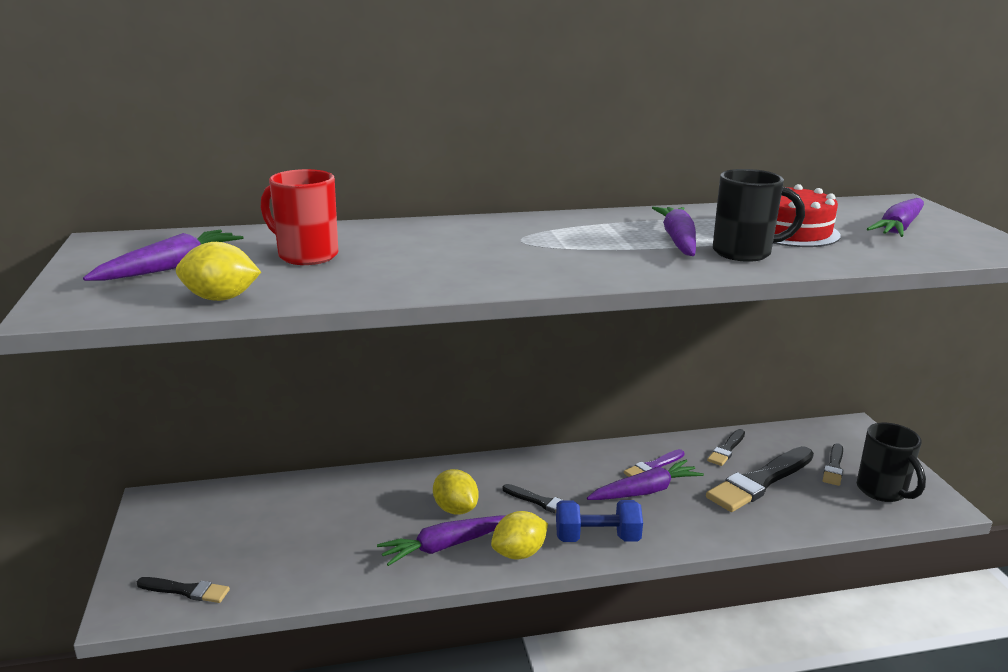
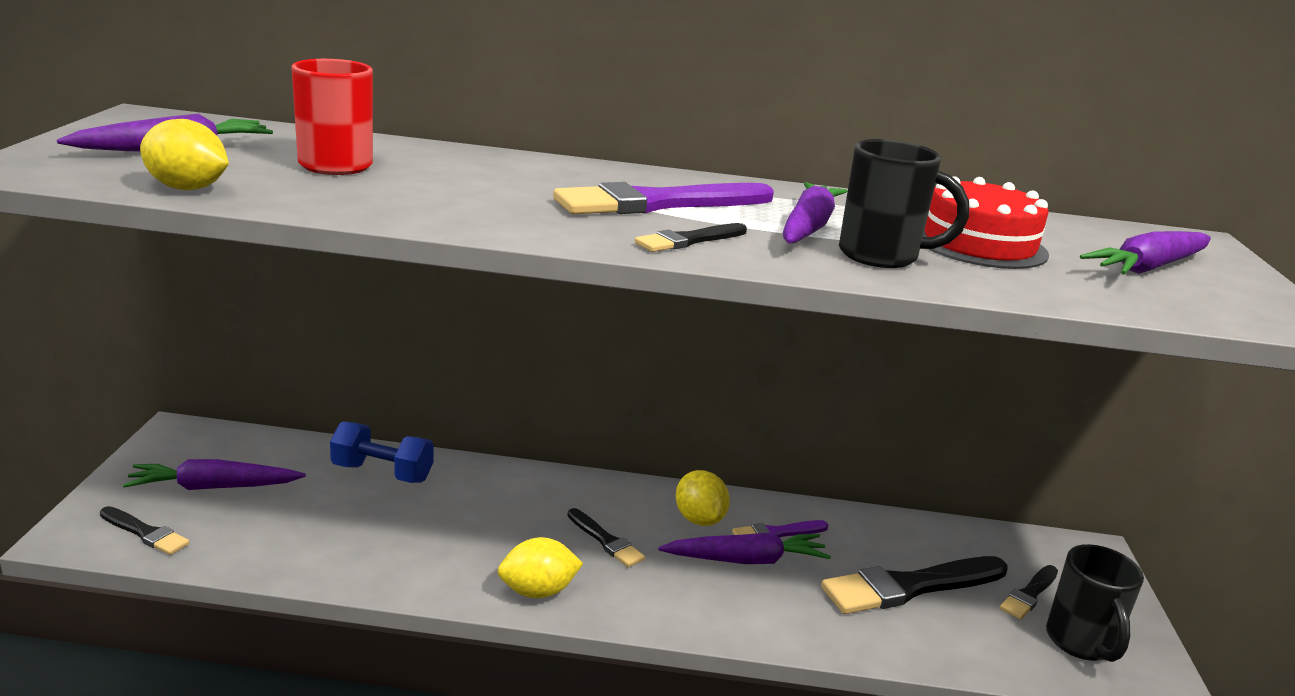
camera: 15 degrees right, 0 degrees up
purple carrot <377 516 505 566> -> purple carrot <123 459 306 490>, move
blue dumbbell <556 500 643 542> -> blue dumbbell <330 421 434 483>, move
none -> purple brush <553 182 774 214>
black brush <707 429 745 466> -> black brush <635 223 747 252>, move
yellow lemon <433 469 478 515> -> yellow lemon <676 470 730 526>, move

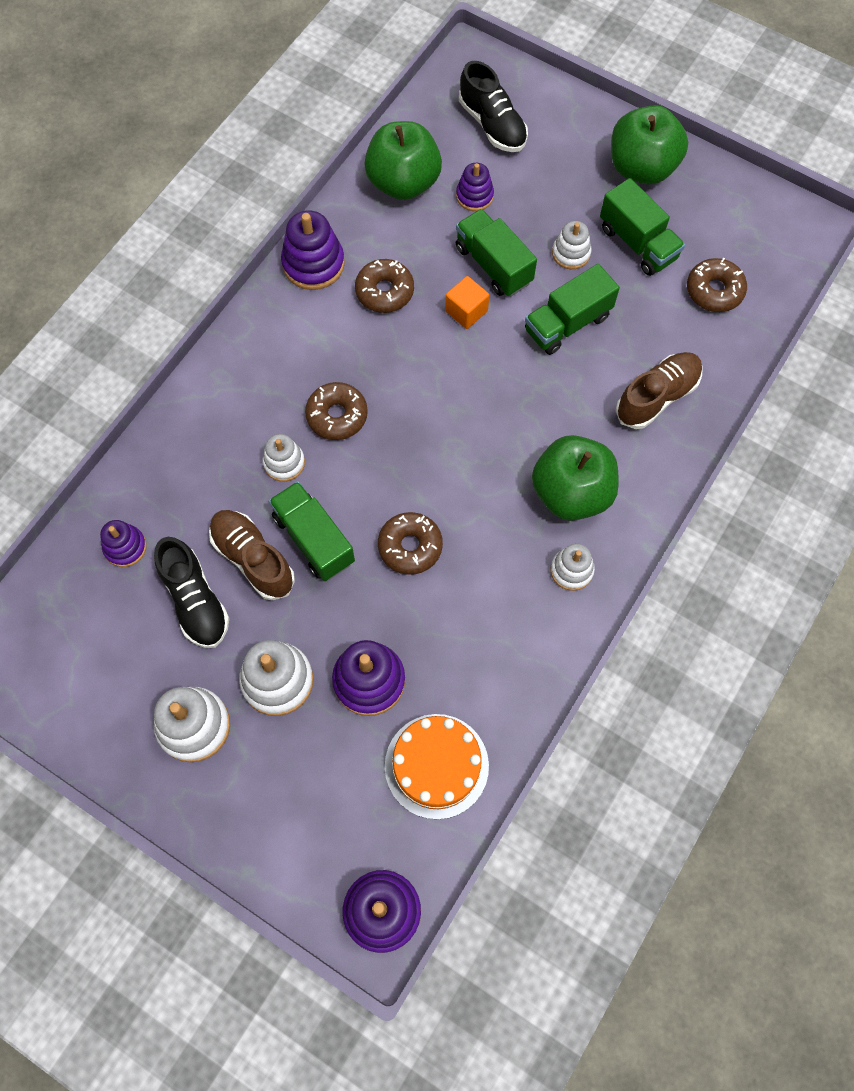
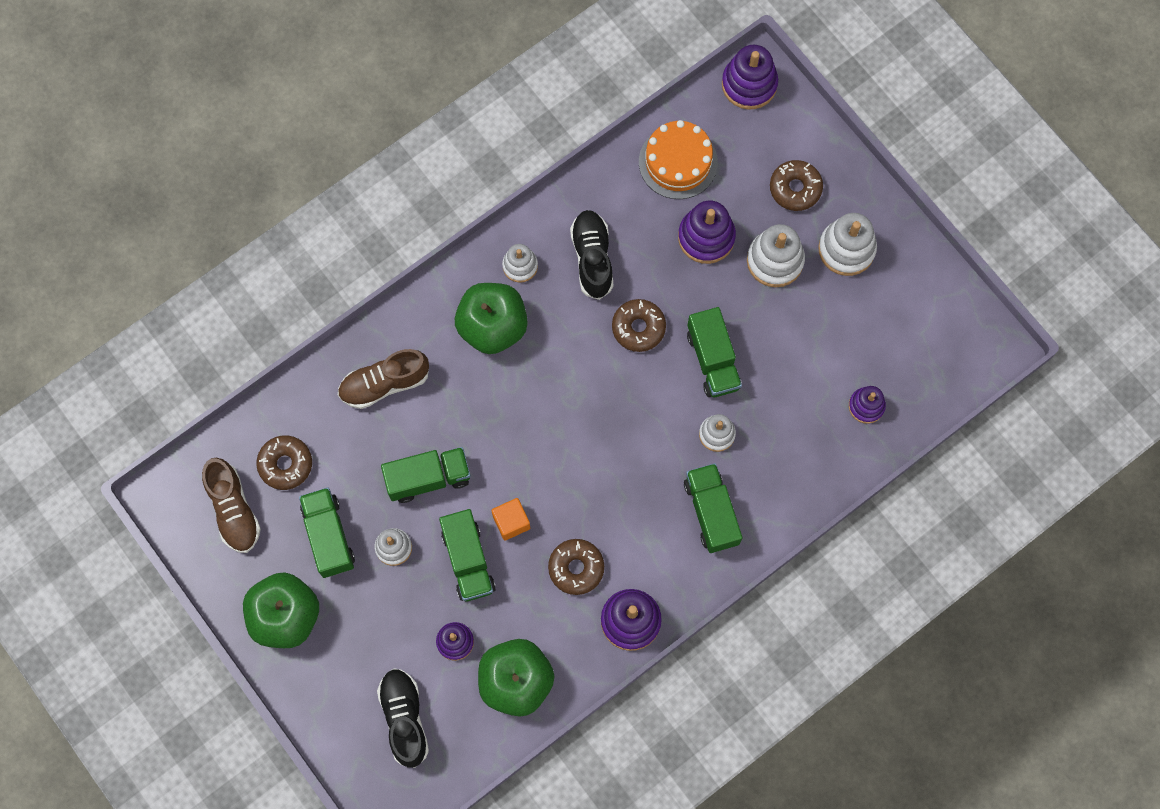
camera: 160 degrees left, 5 degrees up
brown shoe <209 510 295 600> -> brown shoe <202 458 261 553>, move
black shoe <154 537 230 648> -> black shoe <570 210 613 300>, move
none -> green truck <684 463 742 553>
brown donut <305 382 368 440> -> brown donut <770 160 823 211>, move

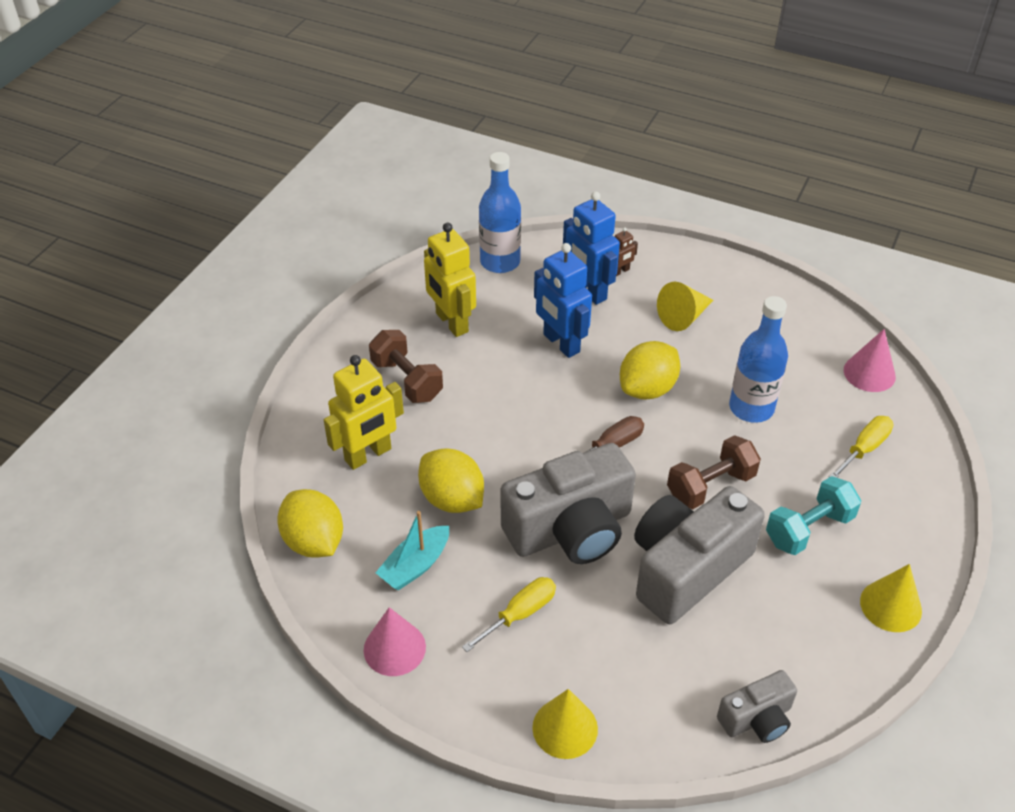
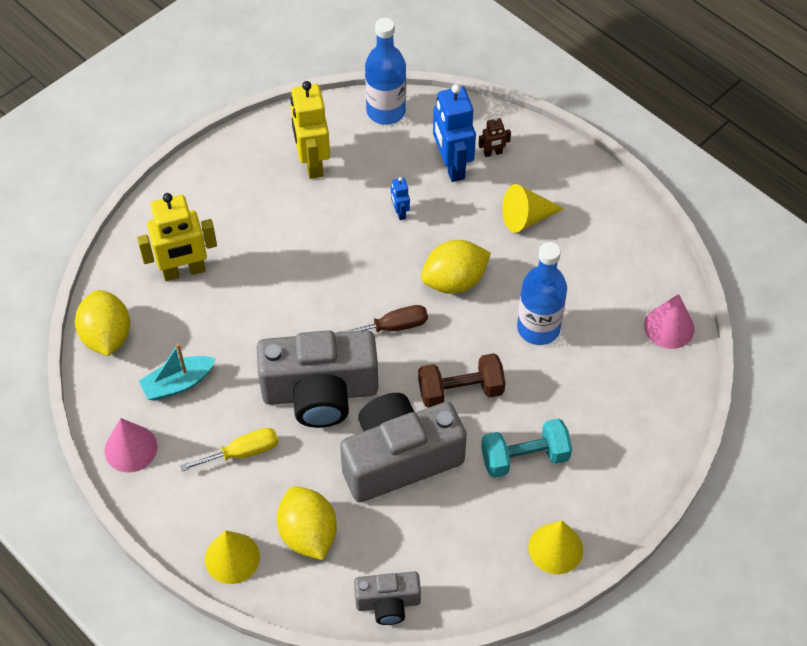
camera: 20 degrees right, 10 degrees up
yellow lemon <418 449 484 513> -> yellow lemon <277 486 337 560>, move
blue robot <534 243 592 358> -> blue robot <391 177 410 220>, x0.46
brown dumbbell <369 330 443 403> -> none
yellow screwdriver <828 416 893 478> -> none

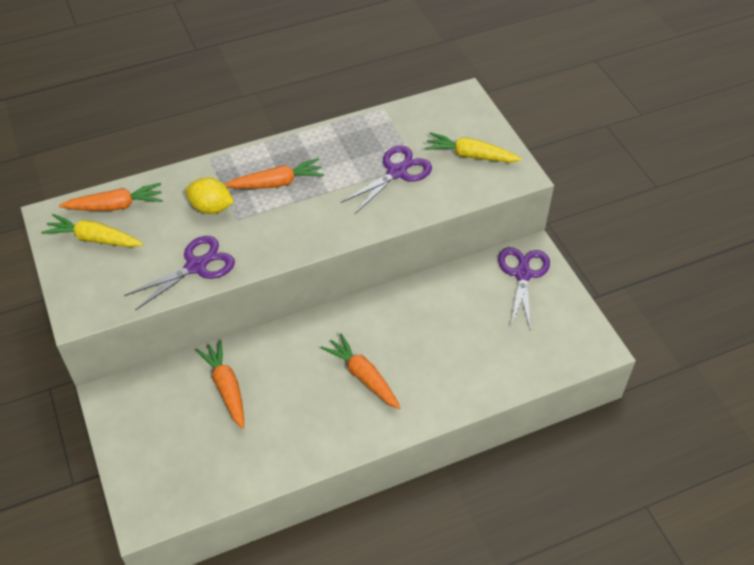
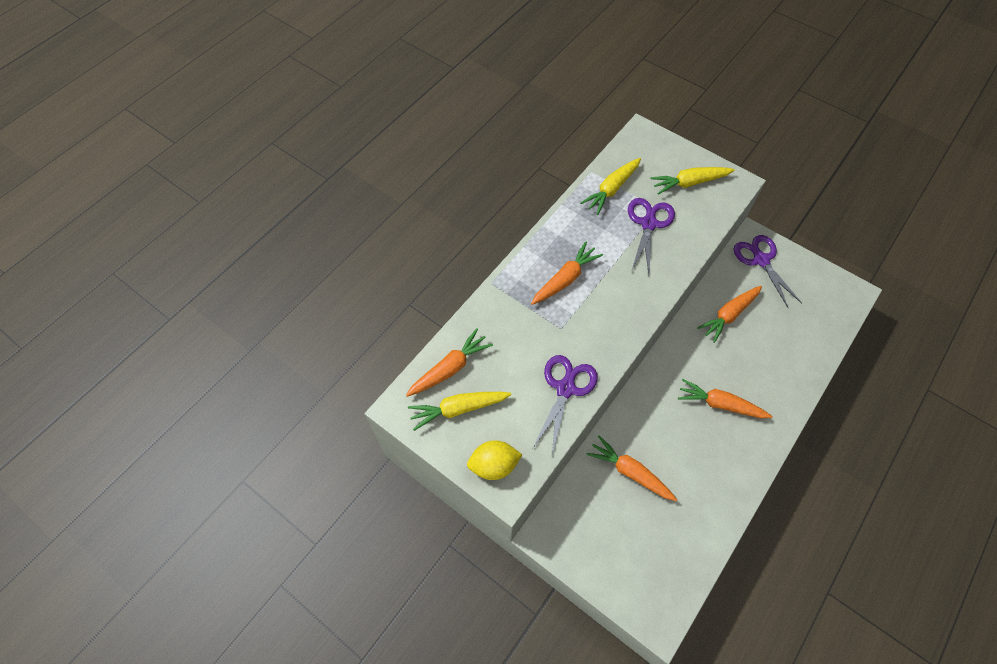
camera: 30 degrees left, 10 degrees up
yellow lemon <185 177 234 214> -> yellow lemon <467 441 522 480>, move
none -> yellow carrot <580 158 641 215>
none -> orange carrot <697 286 762 343>

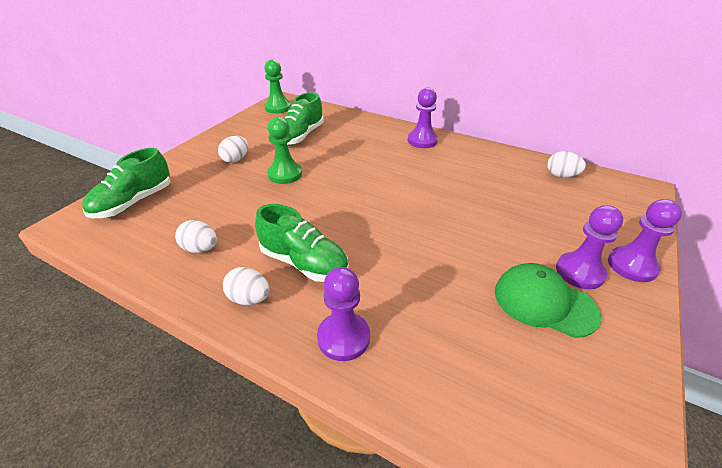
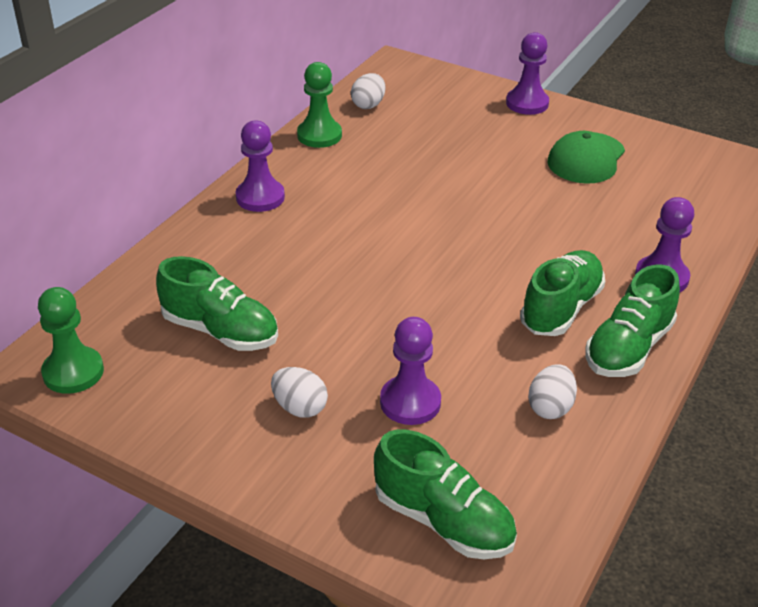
camera: 90 degrees left, 0 degrees up
green pawn <267 117 302 184> -> green pawn <297 62 342 148>, move
purple pawn <556 205 623 289> -> purple pawn <380 317 441 425>, move
white egg <223 267 270 305> -> green shoe <585 265 680 377>

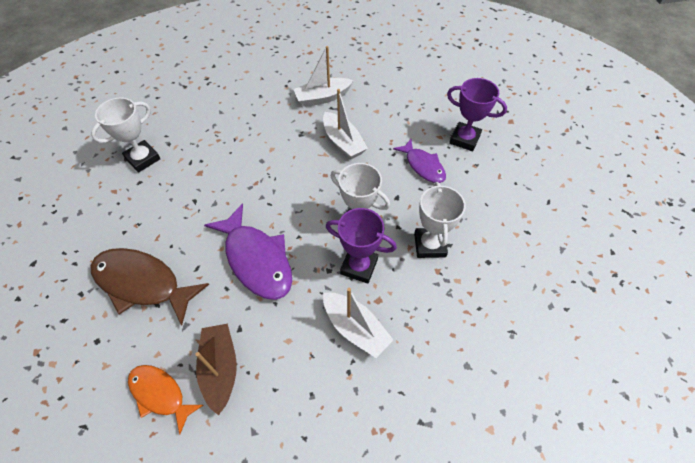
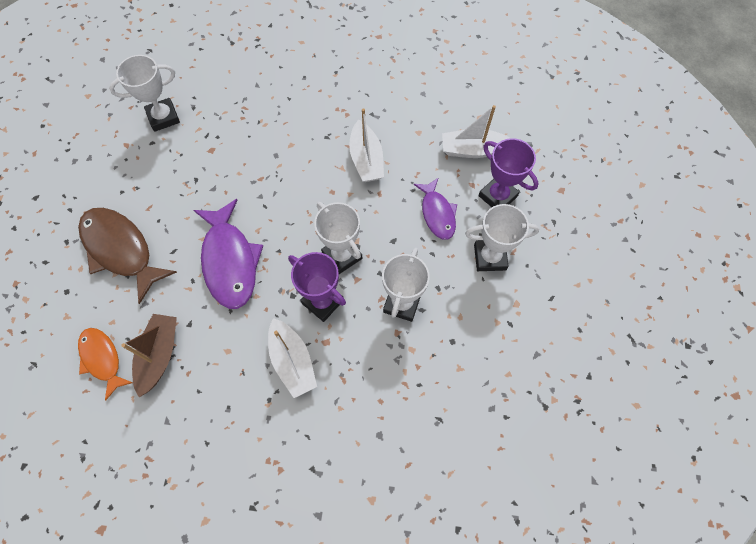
camera: 20 degrees right, 10 degrees up
white boat <293 46 353 107> -> white boat <442 105 510 158>, move
none -> white trophy <465 204 539 271>

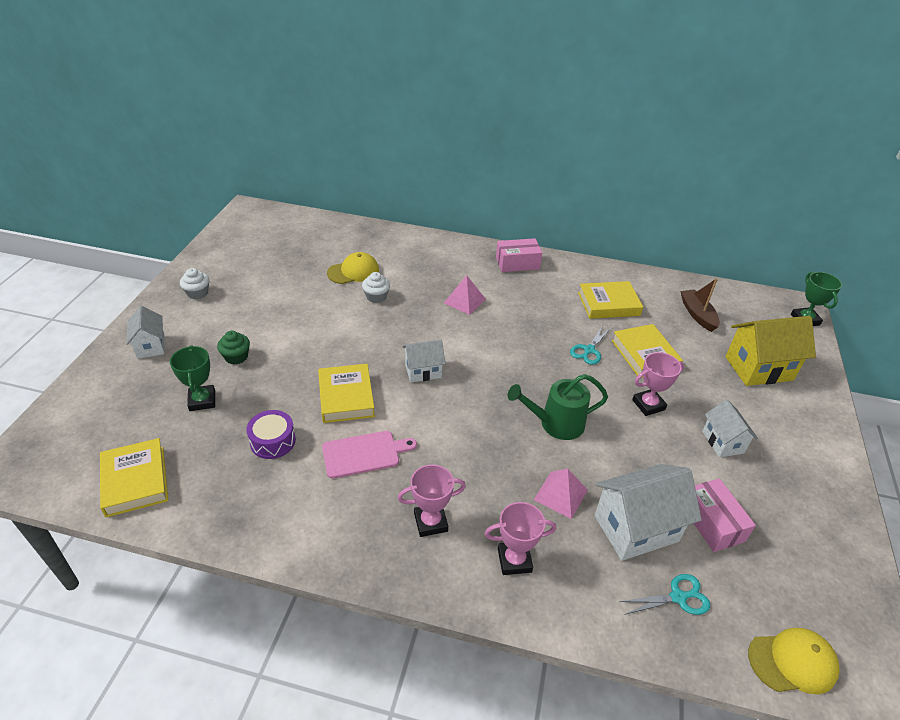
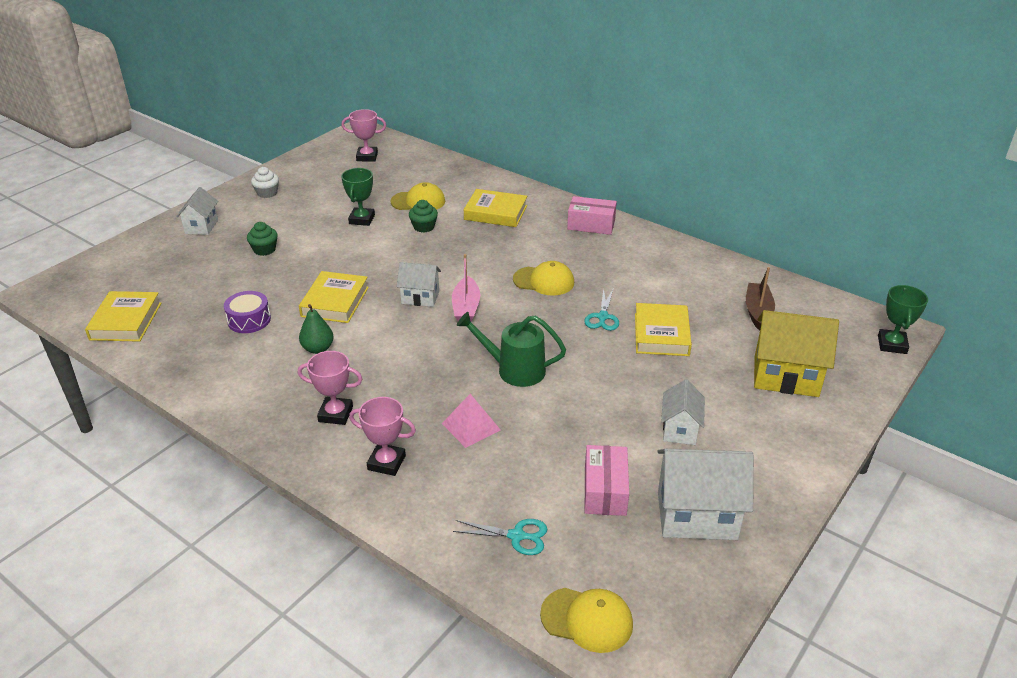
camera: 25 degrees right, 5 degrees down
pink cutting board <322 431 417 478> -> green pear <299 304 334 354>
pink trophy <632 352 684 416> -> pink trophy <341 109 386 161>, move
green trophy <170 345 215 411> -> green trophy <341 168 375 226>, move
white cupcake <362 272 390 303> -> green cupcake <409 200 438 233>
none -> pink boat <452 254 480 321>
yellow book <578 281 643 319> -> yellow book <464 189 527 227>, move
none -> yellow cap <513 261 574 296>
turquoise scissors <570 325 611 365> -> turquoise scissors <584 288 619 331>, 45 degrees counterclockwise
white house <595 464 702 561> -> white house <657 449 754 540>, move
pink pyramid <444 275 486 315> -> none

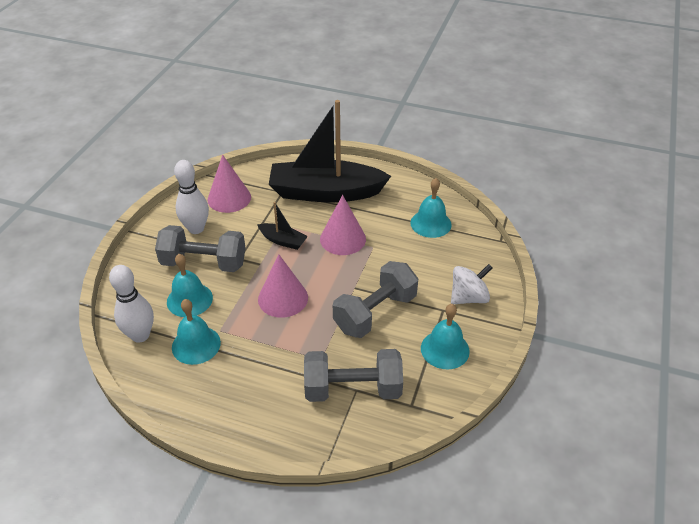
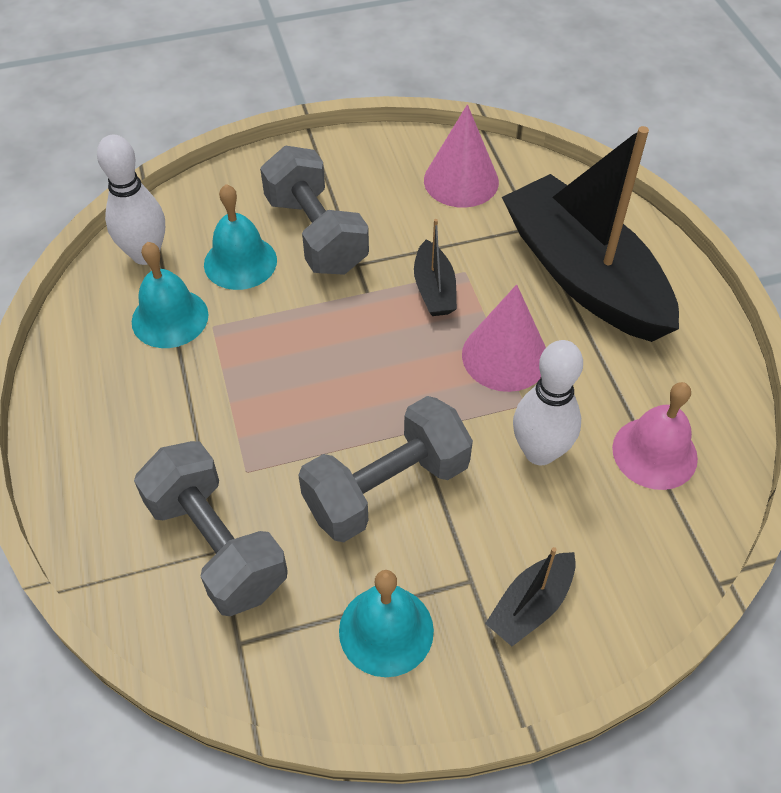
camera: 55 degrees right, 10 degrees up
grey dumbbell <333 261 418 338> -> grey dumbbell <298 396 473 542>, 45 degrees counterclockwise
white spinning top <451 264 493 304> -> black boat <485 547 576 646>
white bowling pin <174 160 209 234> -> white bowling pin <513 340 583 465>, move
turquoise bell <410 178 452 238> -> pink bell <612 382 698 490>
pink cone <258 254 308 318> -> none

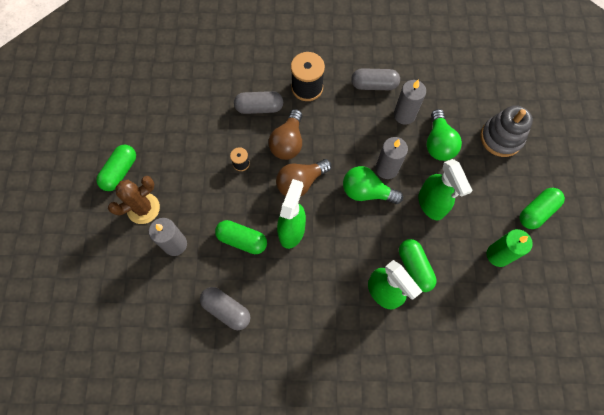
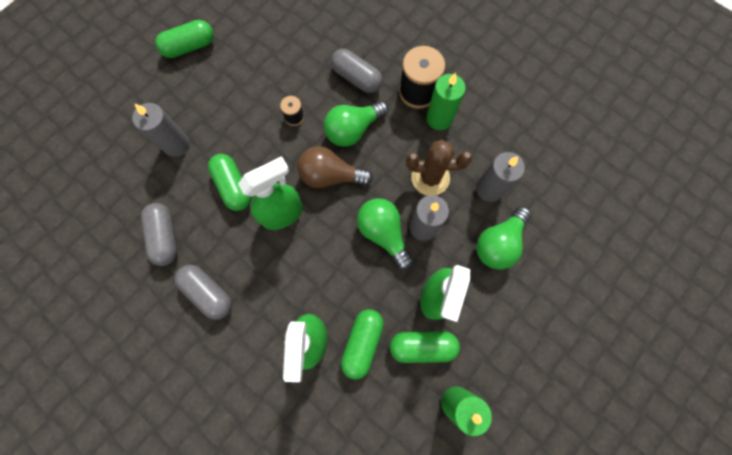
camera: 40 degrees right, 5 degrees up
grey capsule <351 68 400 90> -> grey capsule <174 265 232 320>, move
brown light bulb <269 109 302 160> -> green light bulb <324 101 388 147>
green capsule <520 188 565 229> -> green capsule <390 331 460 363>, move
brown cactus <108 176 160 224> -> brown cactus <406 139 472 196>, move
none -> green candle <426 72 466 130>
grey stacking toy <481 105 533 157> -> none

